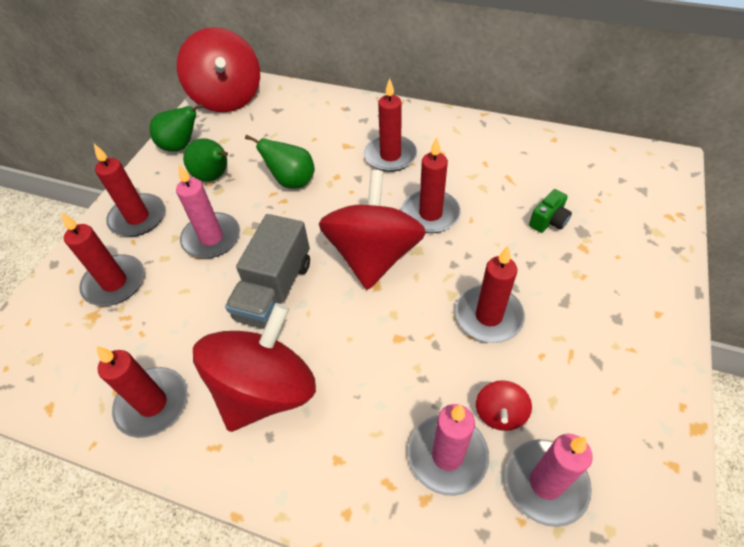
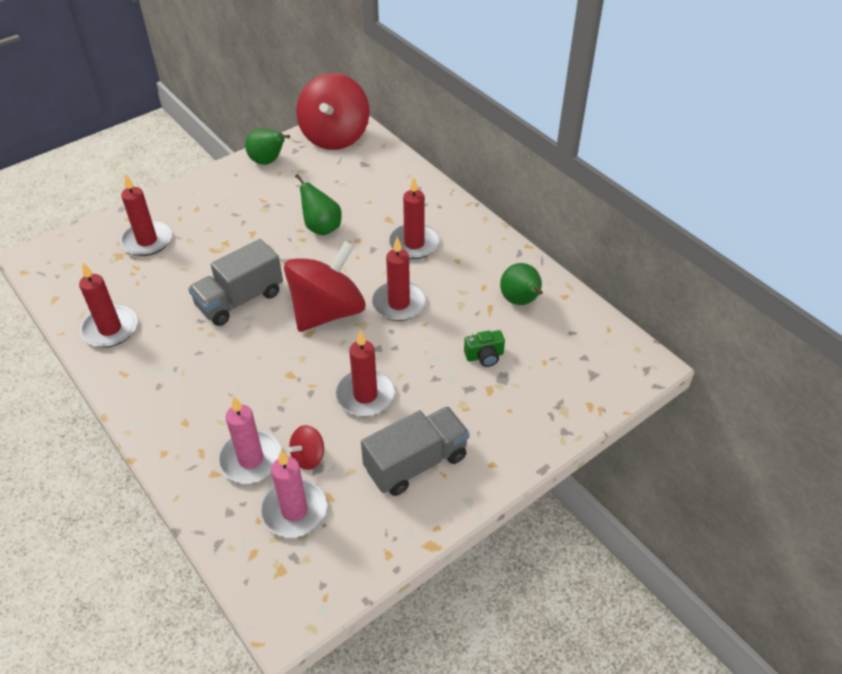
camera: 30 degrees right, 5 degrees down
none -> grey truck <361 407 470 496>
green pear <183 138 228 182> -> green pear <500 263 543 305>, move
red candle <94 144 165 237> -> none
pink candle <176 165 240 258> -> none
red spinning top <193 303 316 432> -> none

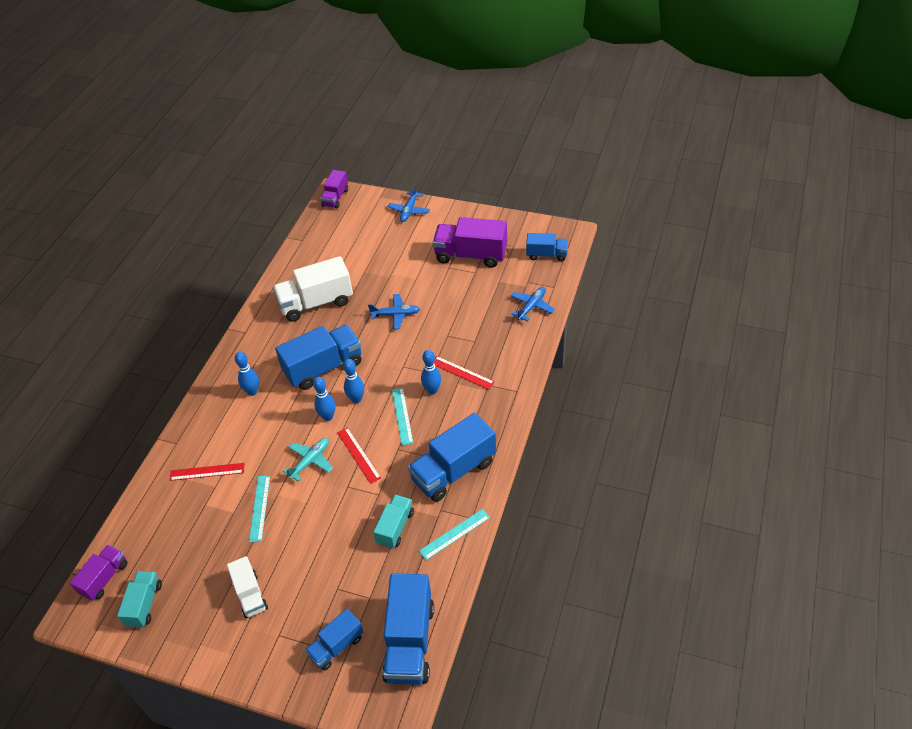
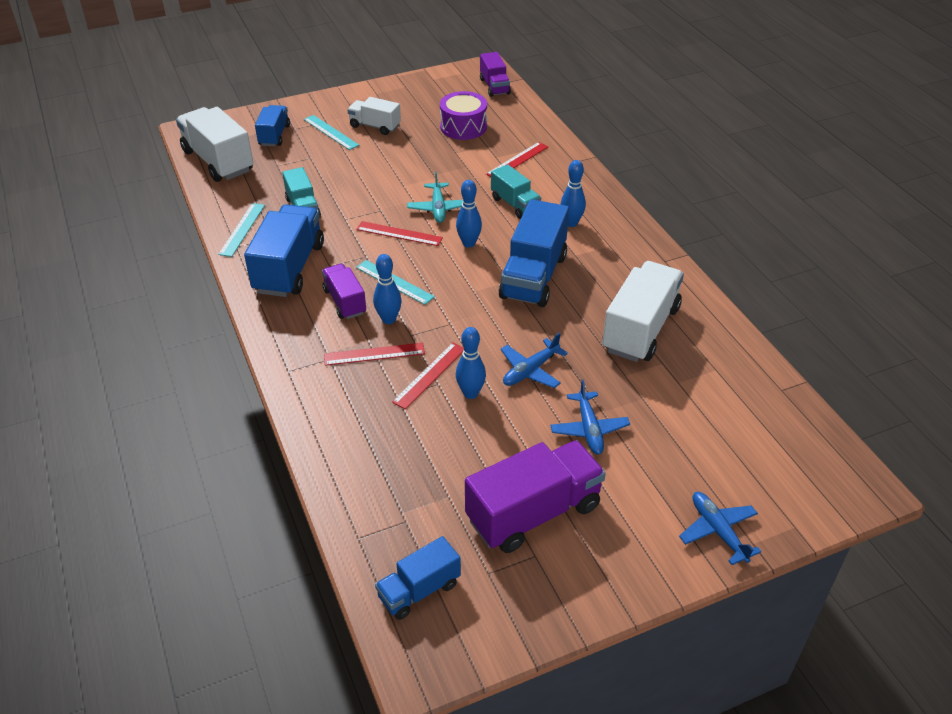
camera: 135 degrees right, 5 degrees down
blue truck <382 574 434 685> -> white truck <176 107 253 182>
turquoise ruler <249 476 270 542> -> turquoise ruler <304 115 359 150>, move
purple truck <320 170 348 209> -> purple truck <322 264 366 319>, move
none -> red ruler <392 342 464 409>
none -> purple drum <440 91 487 140>
blue bowling pin <343 359 364 403> -> blue bowling pin <456 327 486 399>, move
turquoise truck <117 571 162 628> -> turquoise truck <491 164 541 219>, move
blue plane <511 287 555 321> -> blue plane <550 380 630 455>, move

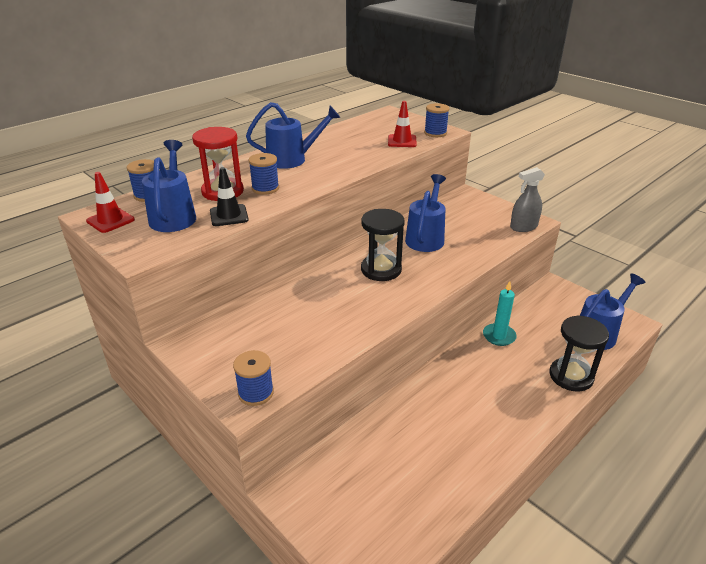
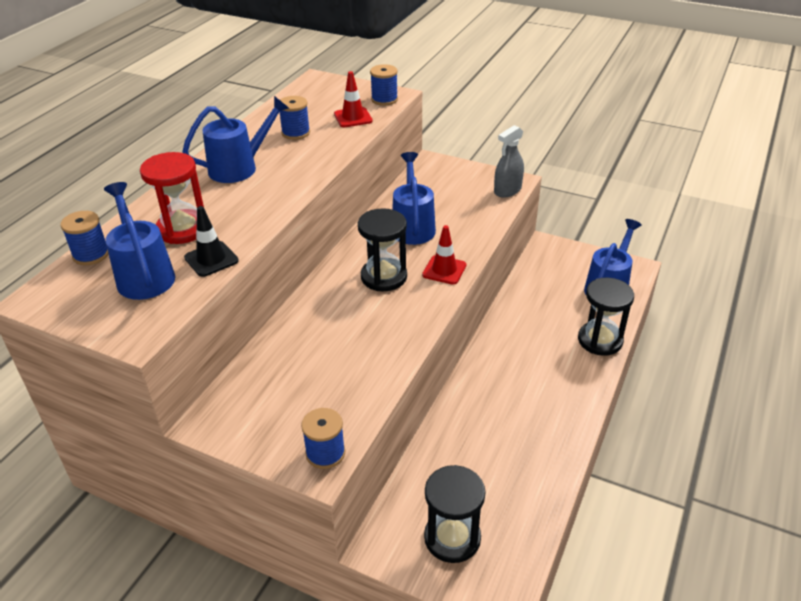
camera: 20 degrees left, 5 degrees up
blue spool <248 153 279 195> -> blue spool <280 96 310 140>, move
red traffic cone <86 172 135 233> -> red traffic cone <422 225 466 285>, move
none -> black hourglass <424 465 485 563>
turquoise candle <483 281 517 346> -> none

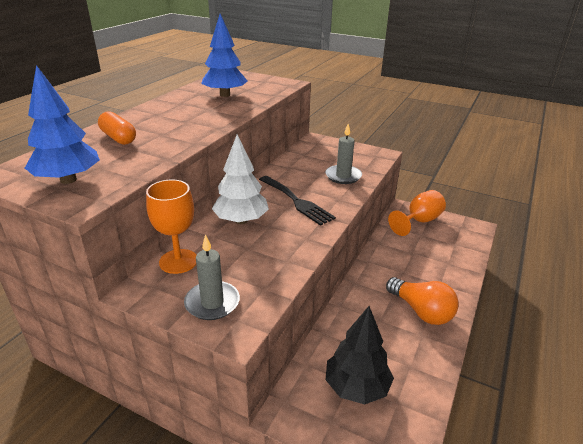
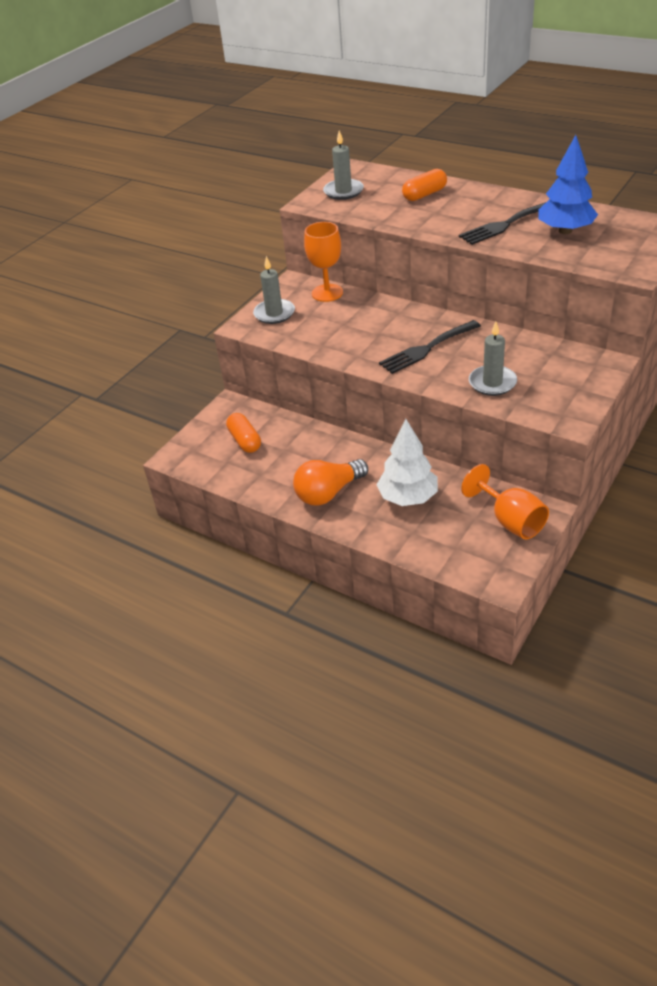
camera: 100 degrees right, 10 degrees up
black tree <325 306 394 404> -> orange capsule <226 413 261 453>
blue tree <25 65 100 184> -> grey candle <323 130 364 200>
white tree <212 135 269 224> -> white tree <377 419 438 506>, move
none -> black fork <459 202 546 245>

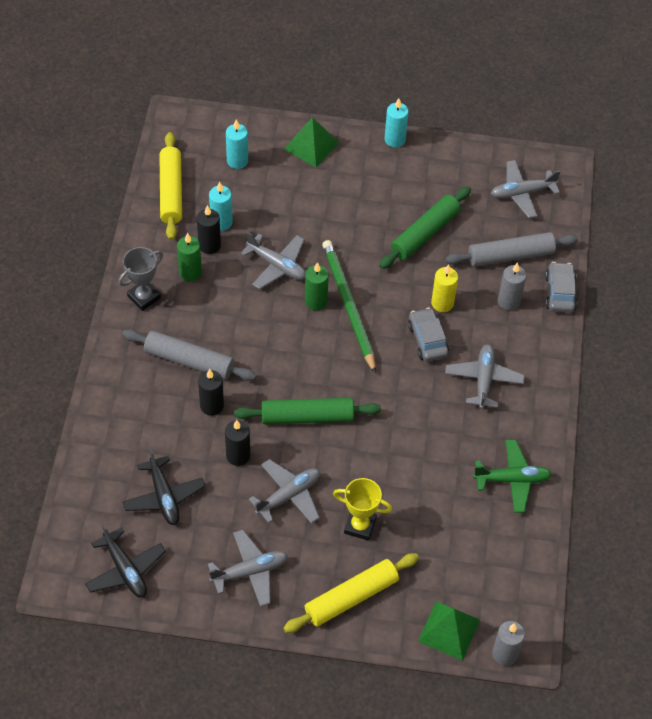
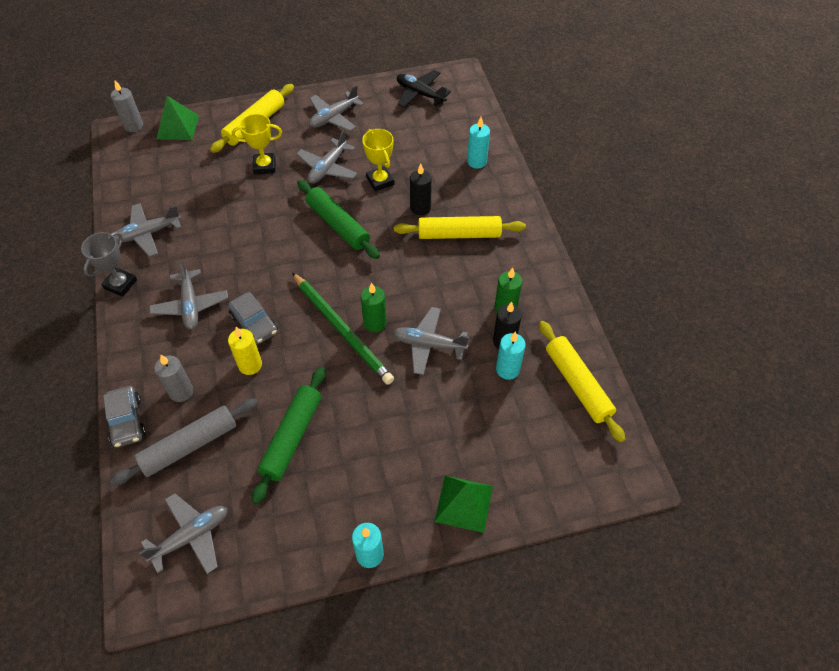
camera: 160 degrees right, 0 degrees up
grey trophy <118 247 163 311> -> grey trophy <81 232 137 297>, move
green plane <473 440 552 513> -> grey plane <114 203 182 257>
green rolling pin <234 398 381 424> -> green rolling pin <297 180 380 259>, 75 degrees clockwise
black candle <225 420 250 466> -> yellow trophy <362 129 394 191>
grey rolling pin <122 329 257 381> -> yellow rolling pin <394 216 526 239>
turquoise candle <226 119 248 169> -> turquoise candle <467 117 490 169>, move
black plane <123 449 206 525> -> none

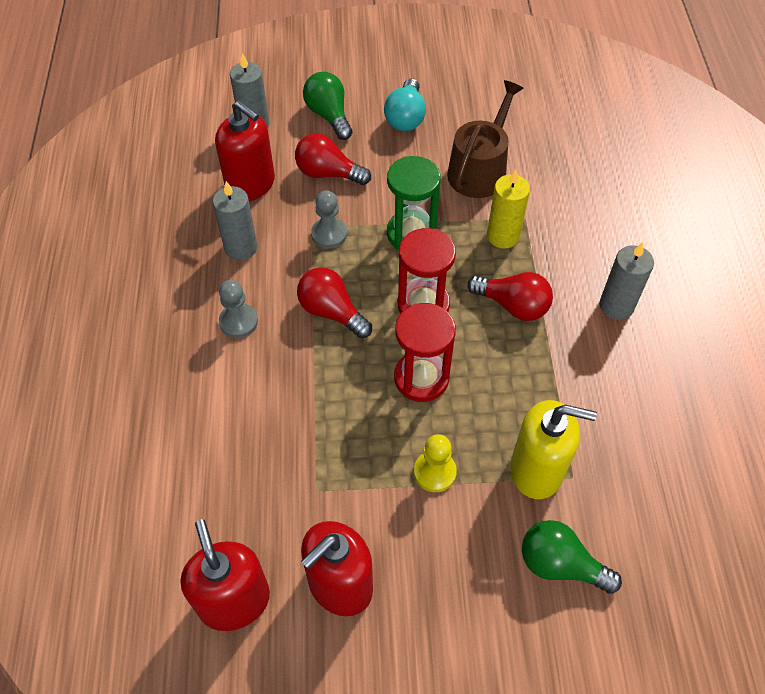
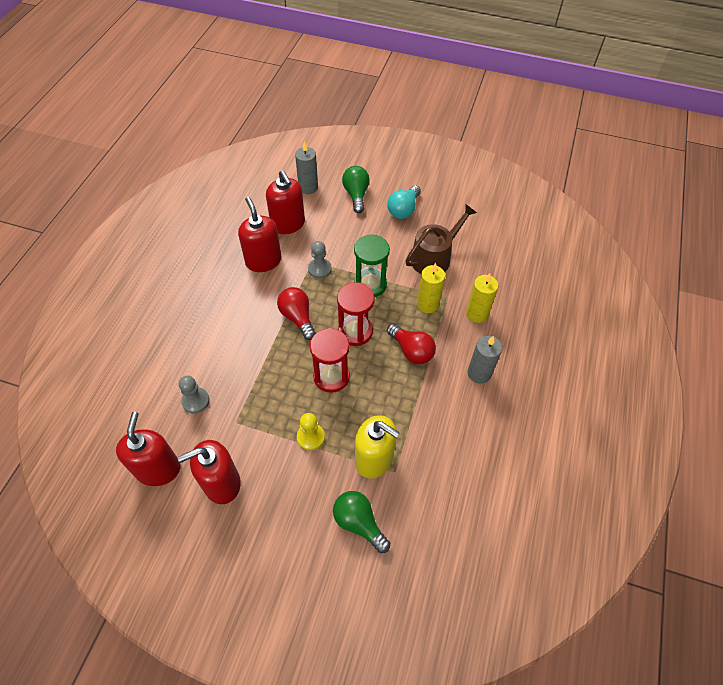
camera: 20 degrees right, 0 degrees up
grey pawn <219 280 258 338> -> grey pawn <179 376 210 413>, move
grey candle <212 181 257 260> -> red soap dispenser <238 197 281 272>
none -> yellow candle <466 273 498 323>
red light bulb <295 133 371 185> -> none

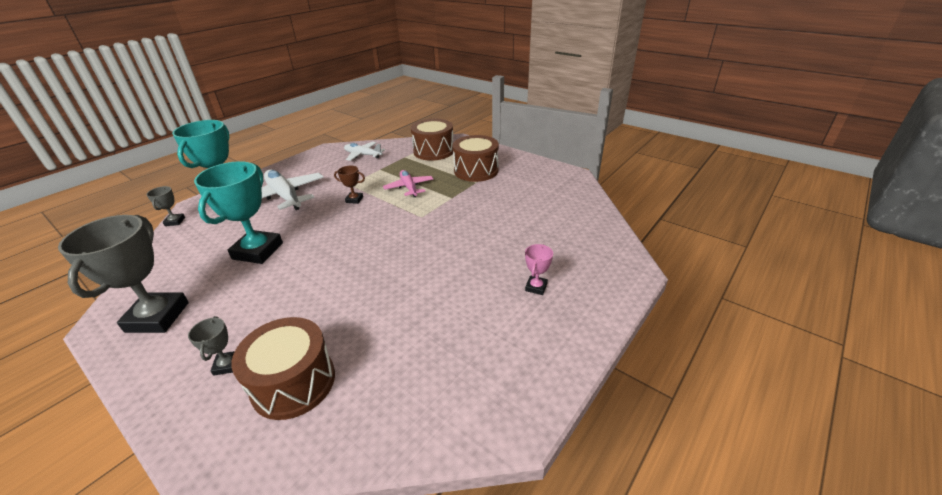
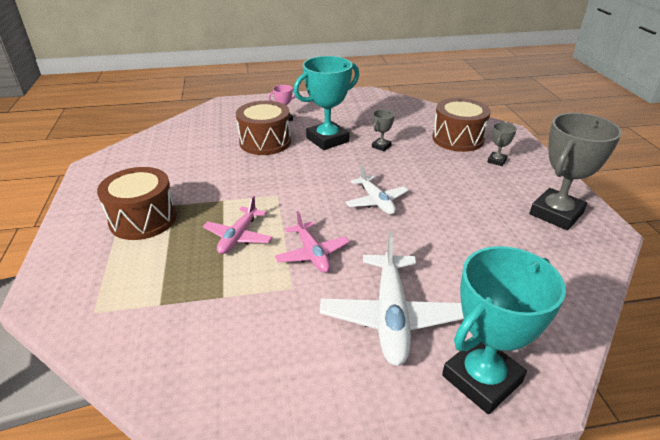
camera: 140 degrees left, 0 degrees up
brown drum <411 119 453 161> -> brown drum <236 101 291 155>, move
brown trophy <334 166 365 204> -> pink plane <275 211 350 273>
turquoise trophy <194 161 283 264> -> turquoise trophy <294 56 359 150>, move
white plane <344 142 385 161> -> white plane <346 165 408 215>, move
grey trophy <146 186 185 226> -> grey trophy <372 109 395 151>, move

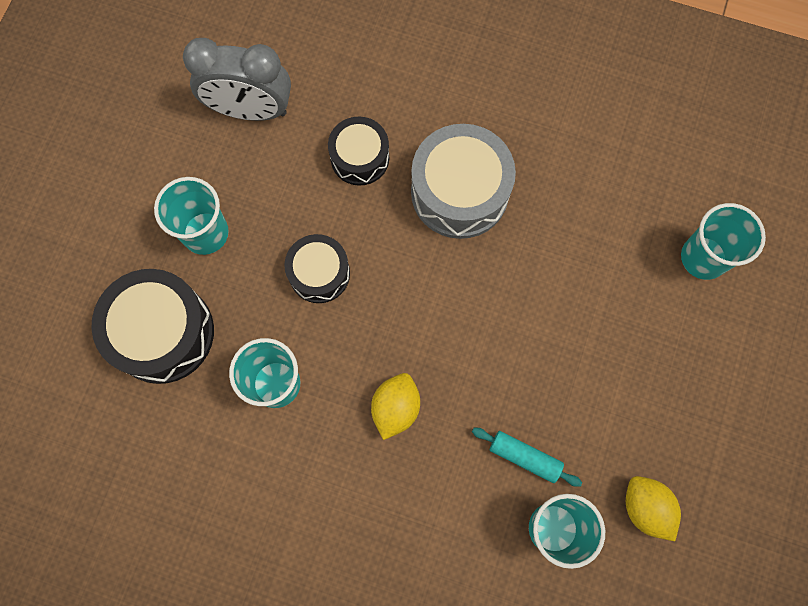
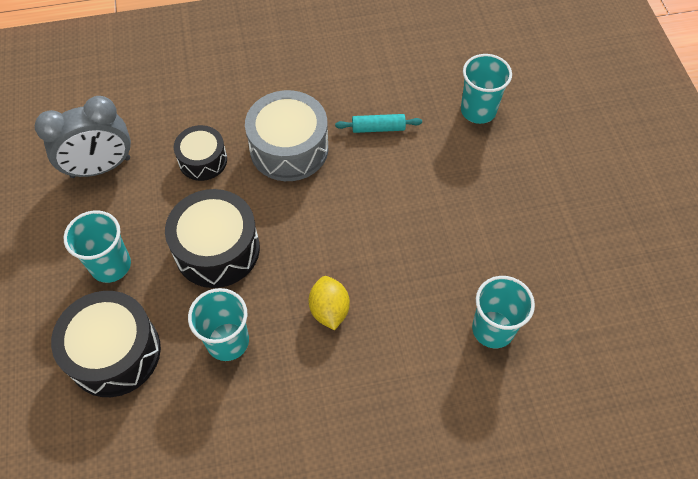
camera: 30 degrees left, 15 degrees down
black drum <284 234 350 303> -> black drum <165 189 260 288>, x1.64
turquoise rolling pin <472 428 582 487> -> turquoise rolling pin <335 114 422 133>, move
yellow lemon <626 476 681 541> -> none

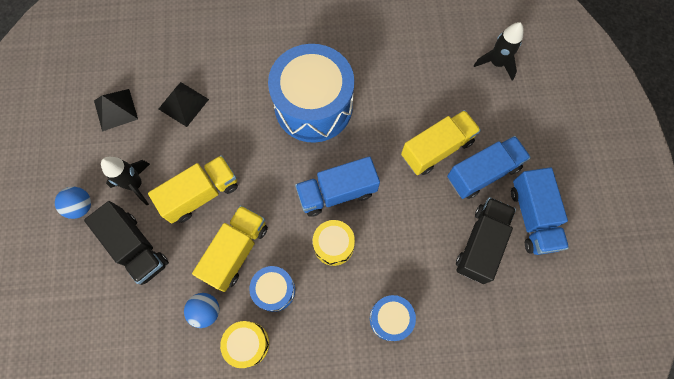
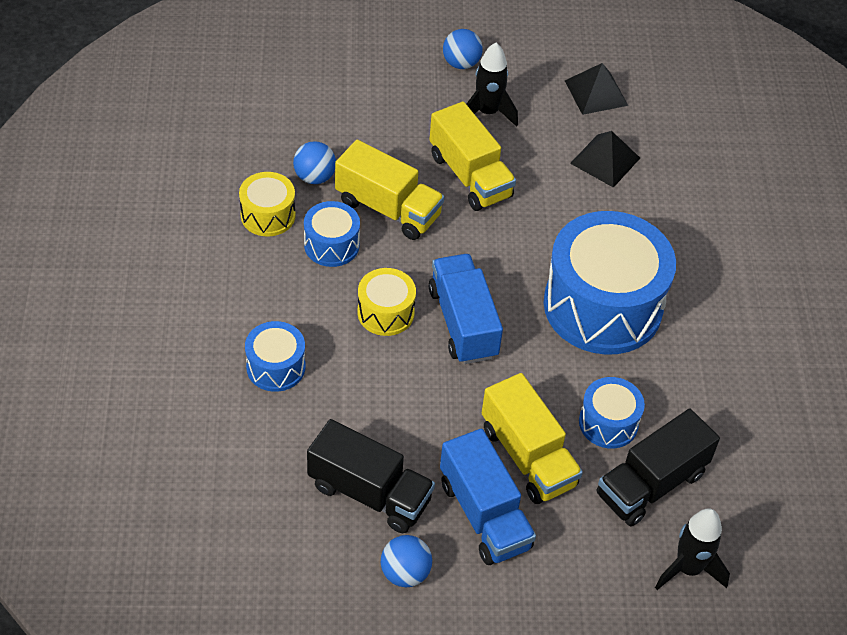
camera: 90 degrees right, 20 degrees down
blue truck <511 167 569 255> -> blue ball <381 535 432 587>
none -> blue drum <579 377 645 449>
black truck <84 201 169 285> -> black truck <596 409 720 526>, move

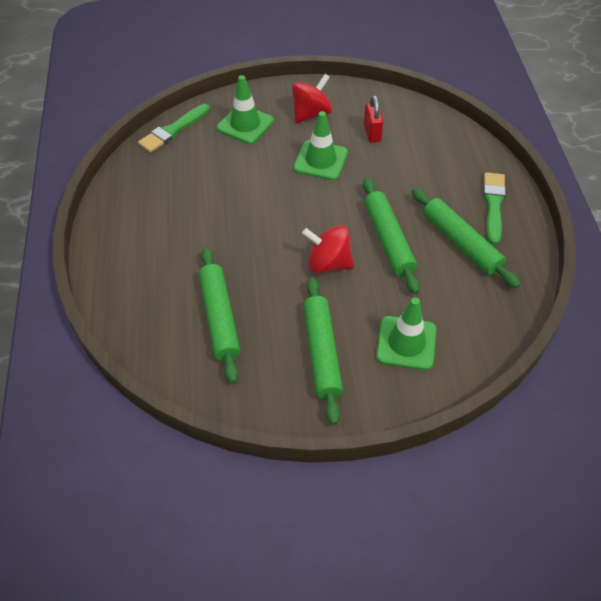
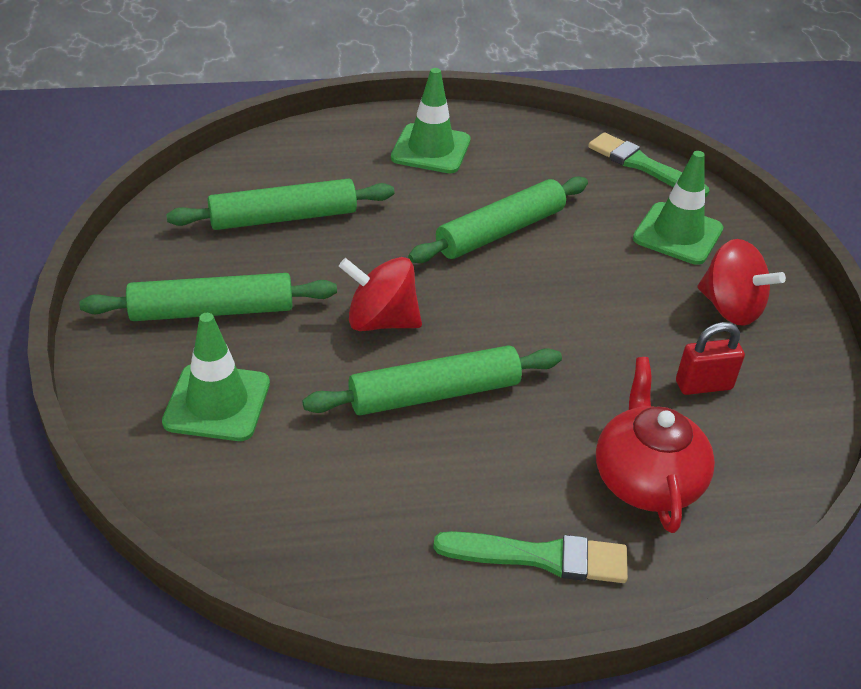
camera: 85 degrees right, 10 degrees down
red spinning top <302 225 354 273> -> red spinning top <339 257 422 331>, 90 degrees counterclockwise
green traffic cone <293 111 348 180> -> green traffic cone <391 68 471 173>, move
green rolling pin <412 188 521 288> -> green rolling pin <408 176 588 263>, move
none -> red teapot <596 357 715 533>

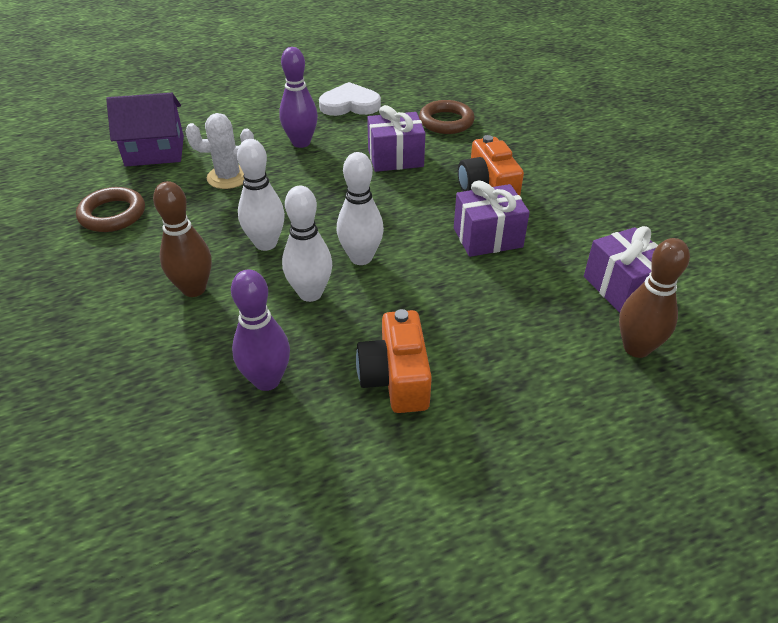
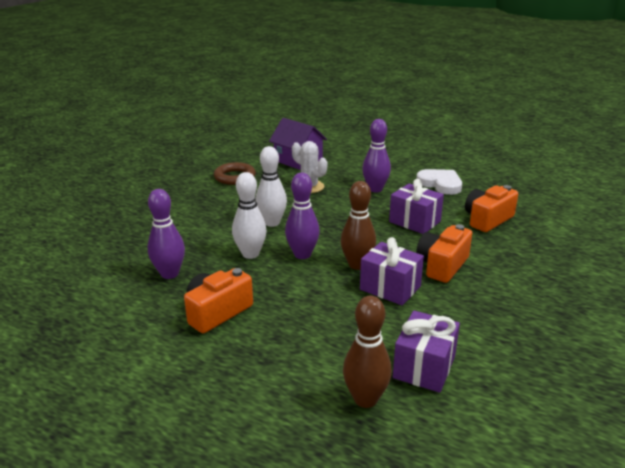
camera: 50 degrees right, 15 degrees down
white bowling pin <337 152 384 265> -> purple bowling pin <285 173 320 259>
brown bowling pin <153 181 212 297> -> brown bowling pin <341 181 376 270>, move
brown ring <419 100 475 134> -> orange camera <465 185 518 232>

